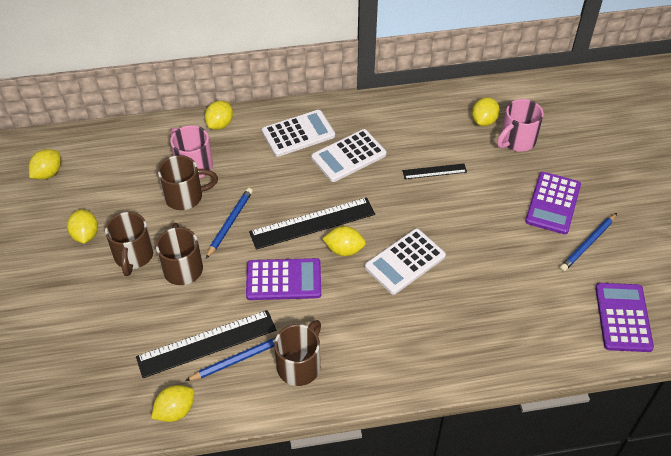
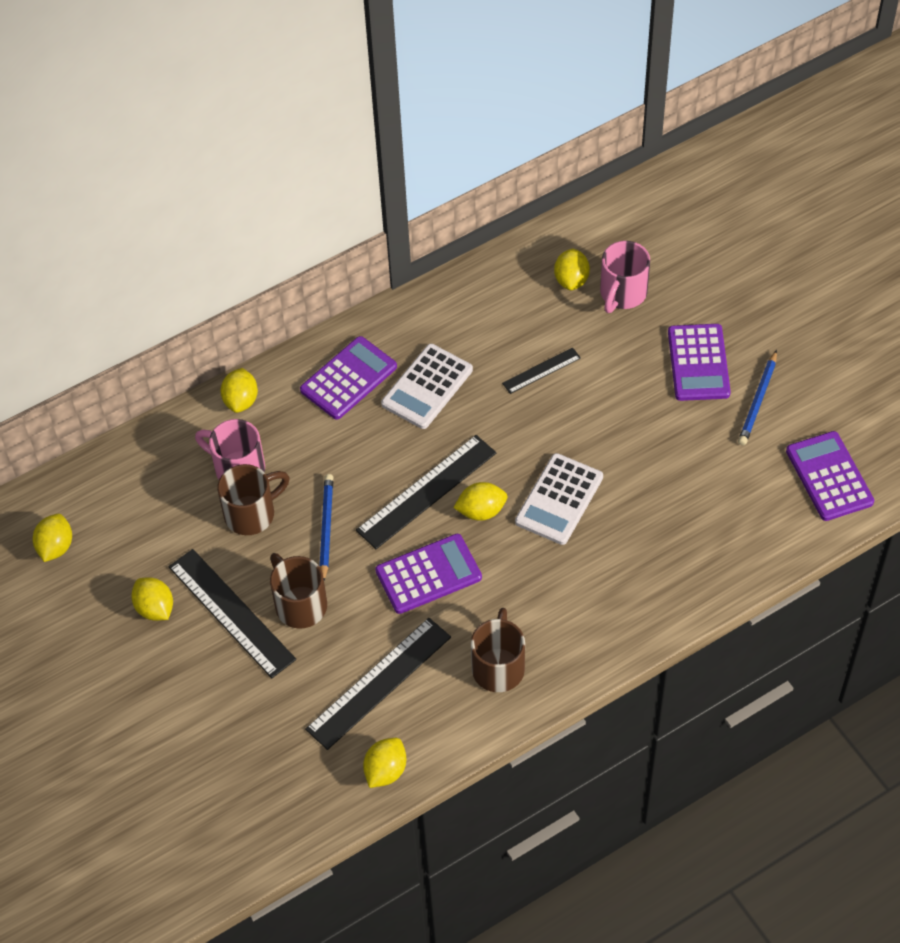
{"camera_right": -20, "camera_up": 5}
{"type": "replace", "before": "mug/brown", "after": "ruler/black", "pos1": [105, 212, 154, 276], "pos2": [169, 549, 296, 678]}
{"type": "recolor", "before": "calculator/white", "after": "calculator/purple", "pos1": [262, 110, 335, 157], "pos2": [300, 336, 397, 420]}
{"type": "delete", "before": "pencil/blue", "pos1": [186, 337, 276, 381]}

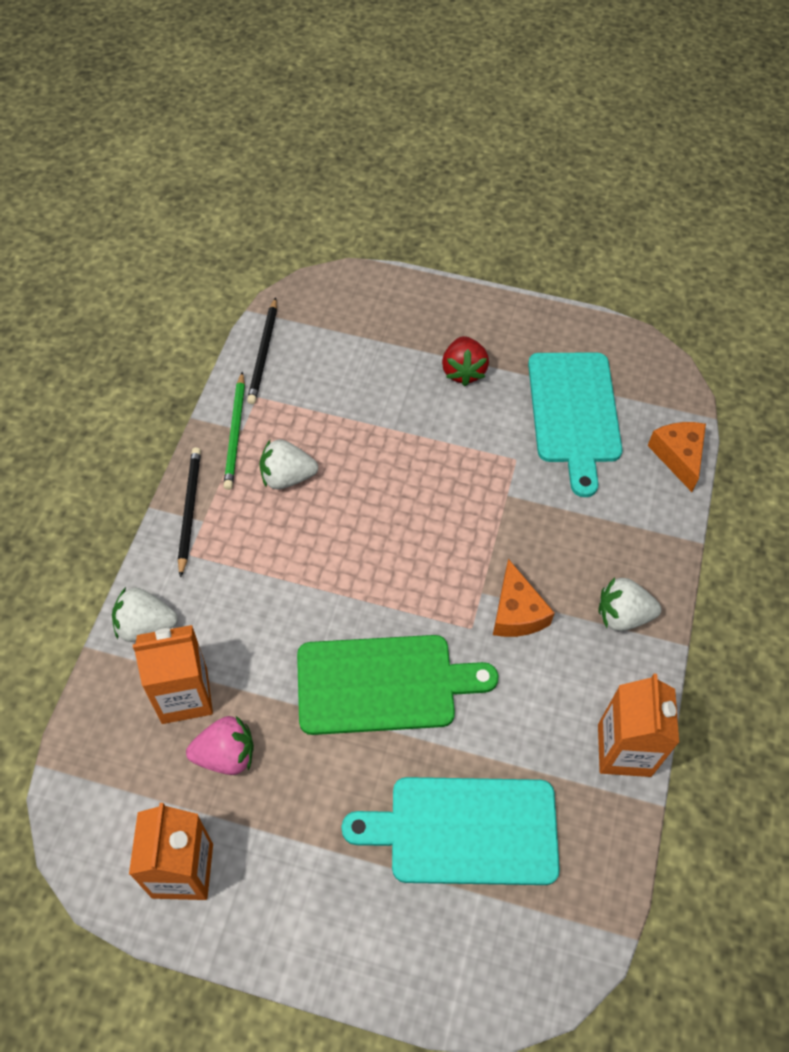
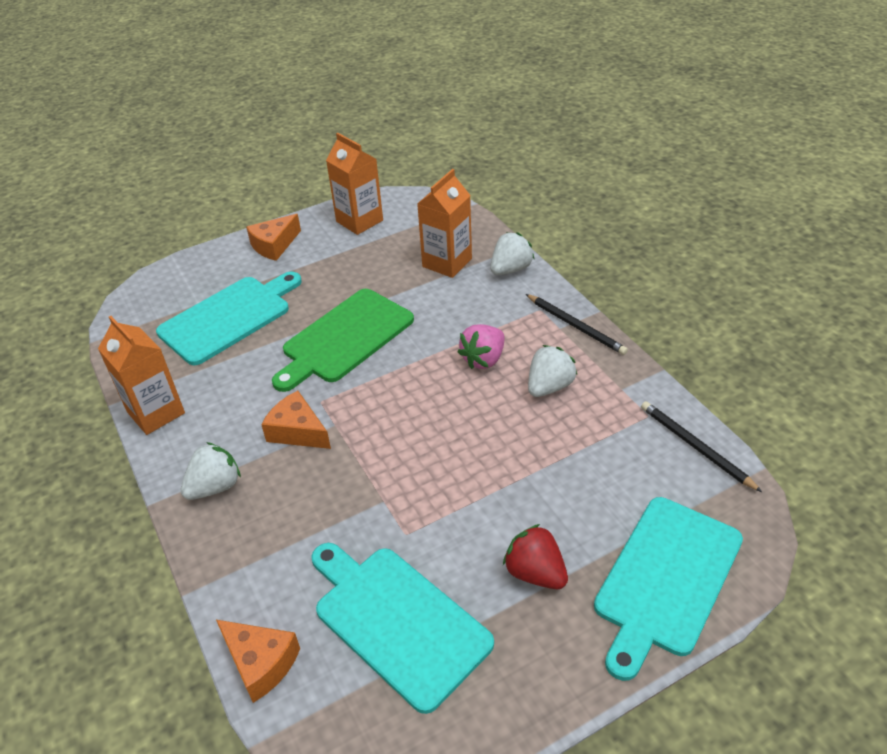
{"camera_right": 140, "camera_up": -15}
{"type": "insert", "after": "cheese/orange", "pos2": [246, 214, 301, 261]}
{"type": "move", "before": "strawberry/pink", "pos1": [186, 716, 254, 775], "pos2": [458, 324, 504, 369]}
{"type": "insert", "after": "cutting board/turquoise", "pos2": [594, 497, 743, 681]}
{"type": "delete", "before": "pencil/green", "pos1": [223, 372, 245, 490]}

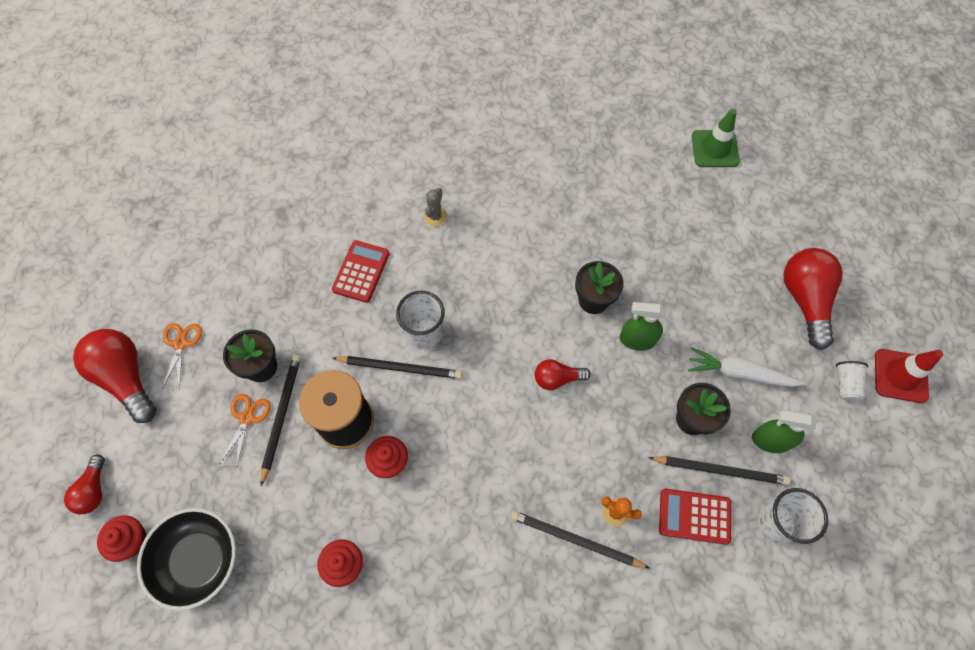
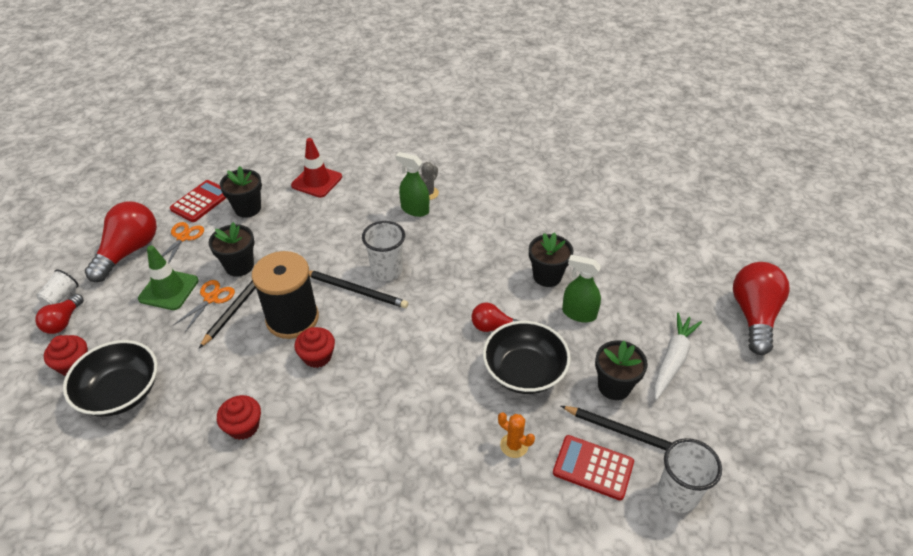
{"camera_right": 15, "camera_up": -20}
{"type": "move", "before": "cup/white", "pos1": [836, 361, 868, 401], "pos2": [37, 270, 79, 305]}
{"type": "rotate", "before": "light bulb/red", "pos1": [73, 329, 156, 423], "pos2": [85, 202, 157, 282], "turn": 45}
{"type": "move", "before": "traffic cone/green", "pos1": [692, 109, 740, 167], "pos2": [138, 245, 199, 310]}
{"type": "move", "before": "calculator/red", "pos1": [332, 240, 390, 303], "pos2": [170, 180, 226, 222]}
{"type": "insert", "after": "flower pot/black", "pos2": [220, 166, 262, 218]}
{"type": "move", "before": "traffic cone/red", "pos1": [875, 349, 943, 403], "pos2": [291, 138, 342, 198]}
{"type": "move", "before": "spray bottle/green", "pos1": [752, 410, 816, 453], "pos2": [395, 152, 429, 217]}
{"type": "insert", "after": "bowl/black", "pos2": [483, 321, 571, 394]}
{"type": "rotate", "before": "carrot/white", "pos1": [688, 347, 806, 387], "pos2": [654, 313, 702, 400], "turn": 90}
{"type": "delete", "before": "pencil/black", "pos1": [510, 511, 649, 568]}

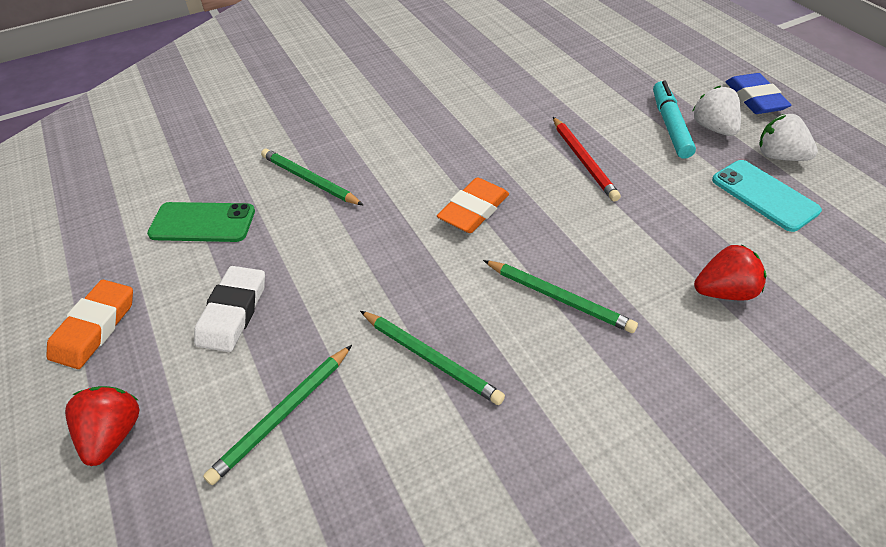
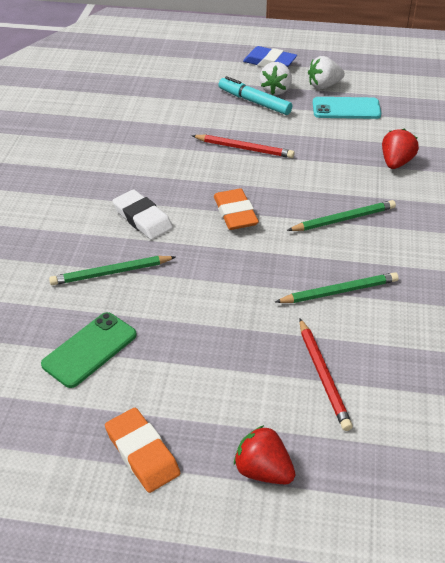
{"camera_right": -55, "camera_up": -5}
{"type": "move", "before": "eraser/white", "pos1": [194, 266, 265, 352], "pos2": [112, 190, 173, 240]}
{"type": "rotate", "before": "strawberry/white", "pos1": [692, 86, 741, 136], "pos2": [260, 62, 292, 95], "turn": -90}
{"type": "recolor", "before": "pencil/green", "after": "pencil/red", "pos1": [203, 345, 352, 485], "pos2": [299, 319, 353, 431]}

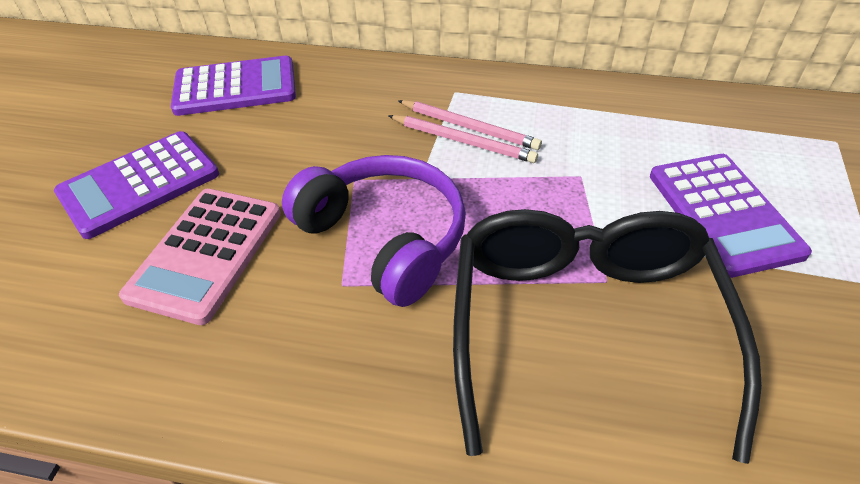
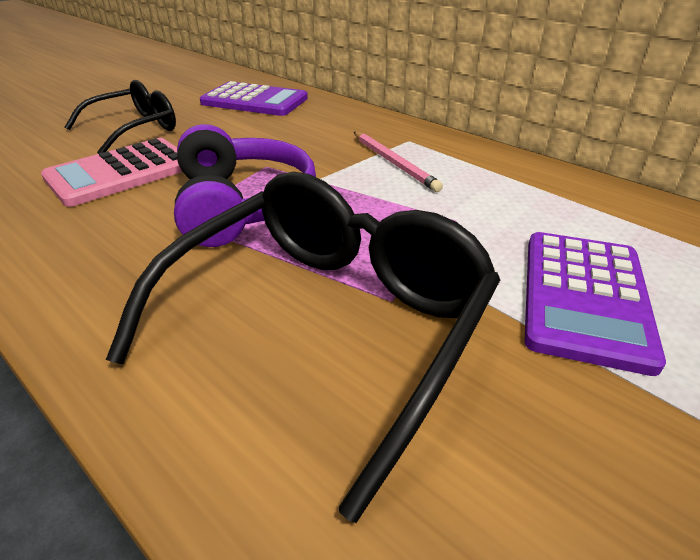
{"camera_right": 30, "camera_up": -10}
{"type": "replace", "before": "calculator/purple", "after": "glasses/black", "pos1": [54, 131, 219, 239], "pos2": [65, 80, 176, 154]}
{"type": "delete", "before": "pencil/pink", "pos1": [388, 115, 538, 163]}

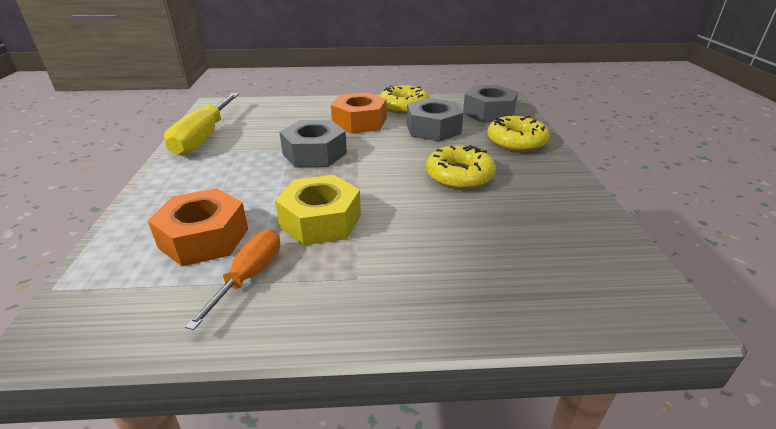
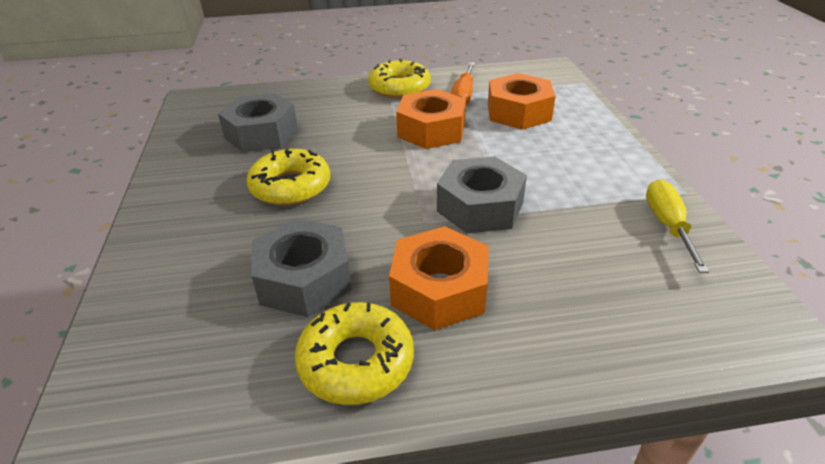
{"camera_right": 175, "camera_up": 5}
{"type": "move", "before": "nut/grey", "pos1": [463, 85, 518, 123], "pos2": [218, 93, 298, 152]}
{"type": "move", "before": "donut/yellow", "pos1": [487, 116, 549, 152], "pos2": [368, 59, 431, 99]}
{"type": "recolor", "before": "nut/yellow", "after": "nut/orange", "pos1": [275, 175, 361, 246], "pos2": [396, 89, 466, 149]}
{"type": "resize", "before": "screwdriver/yellow", "pos1": [164, 93, 239, 156], "pos2": [646, 179, 709, 273], "scale": 0.62}

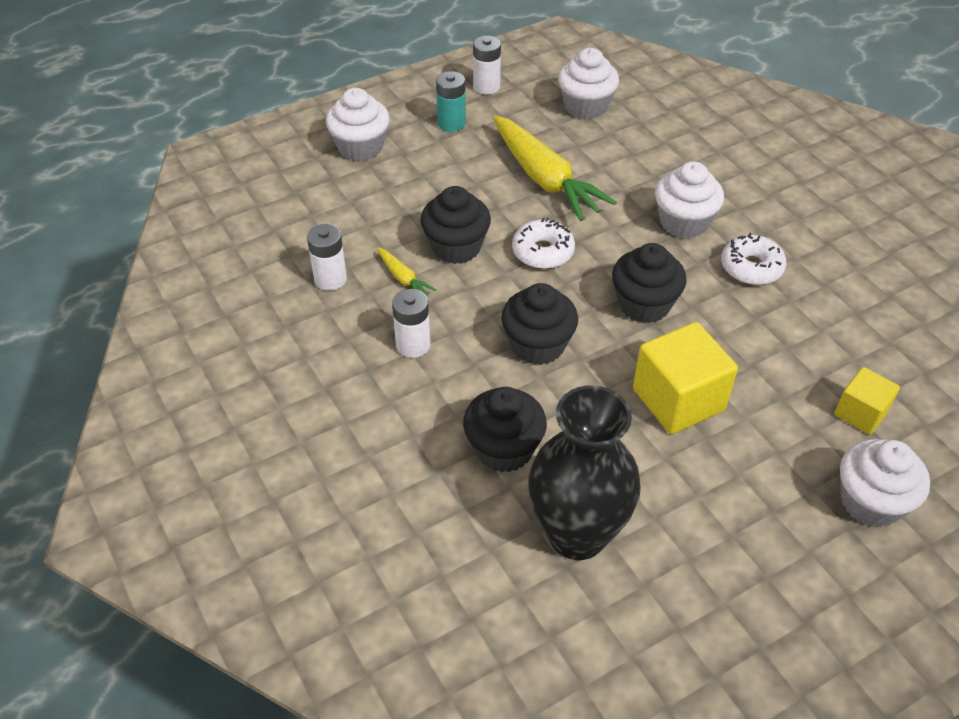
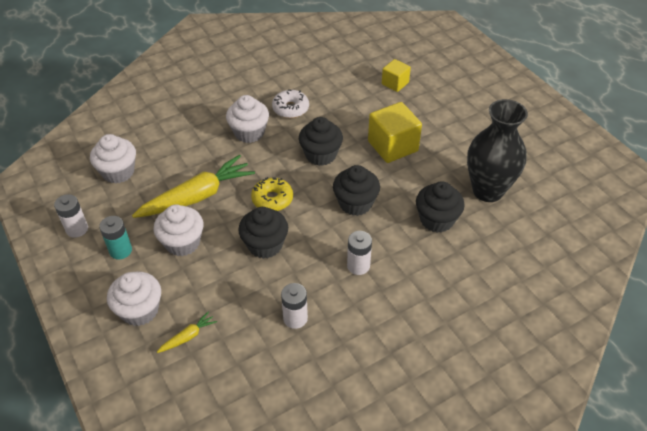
{"camera_right": -90, "camera_up": 0}
{"type": "move", "before": "cupcake/white", "pos1": [840, 439, 930, 527], "pos2": [153, 204, 204, 256]}
{"type": "move", "before": "carrot/yellow", "pos1": [377, 248, 436, 296], "pos2": [157, 311, 217, 353]}
{"type": "recolor", "before": "donut/white", "after": "donut/yellow", "pos1": [512, 218, 575, 269], "pos2": [251, 177, 293, 211]}

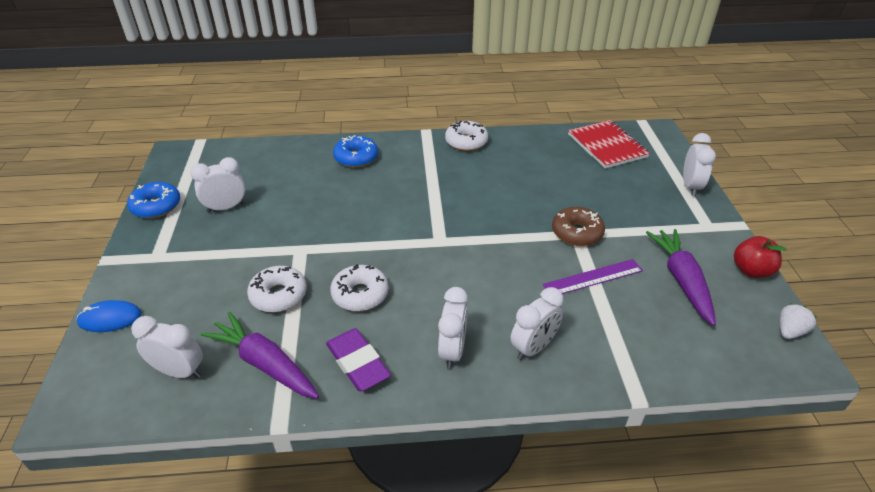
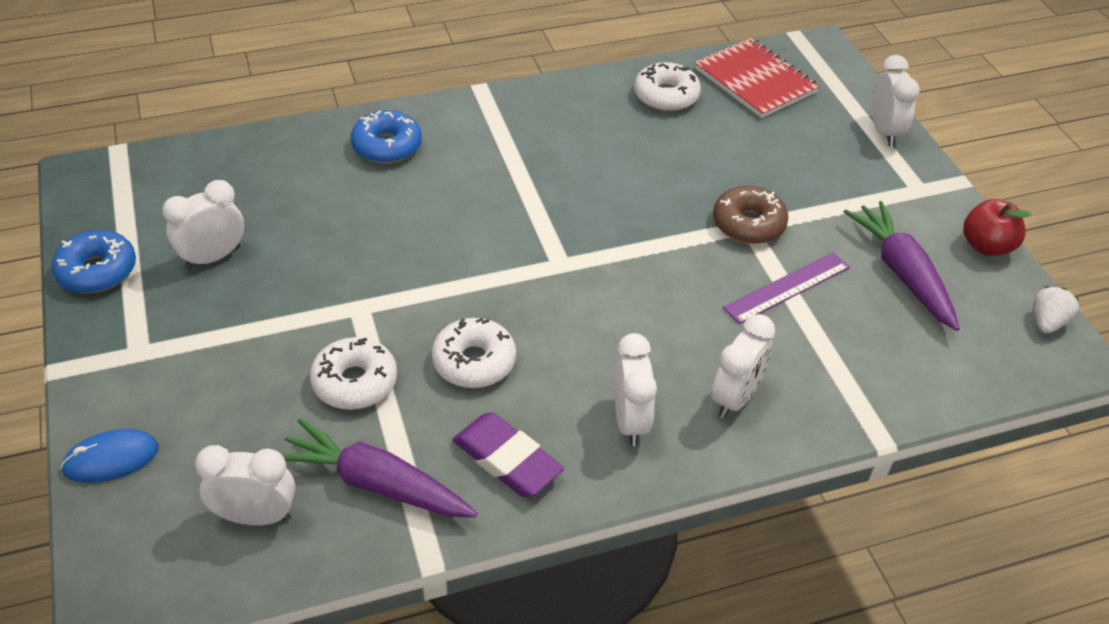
{"camera_right": -15, "camera_up": 5}
{"type": "move", "before": "donut/white", "pos1": [445, 121, 488, 151], "pos2": [634, 62, 701, 112]}

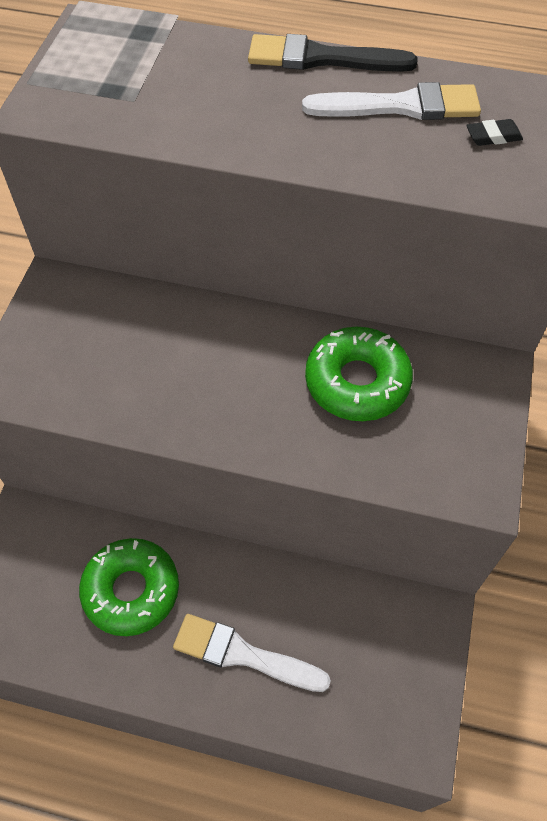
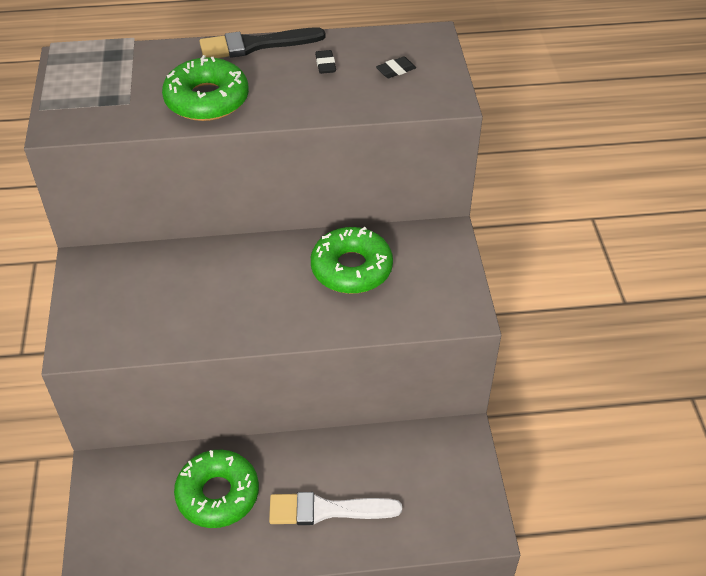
{"camera_right": -20, "camera_up": -10}
{"type": "insert", "after": "donut/green", "pos2": [162, 55, 249, 121]}
{"type": "replace", "before": "brush/white", "after": "eraser/black", "pos1": [302, 82, 481, 120], "pos2": [315, 50, 336, 74]}

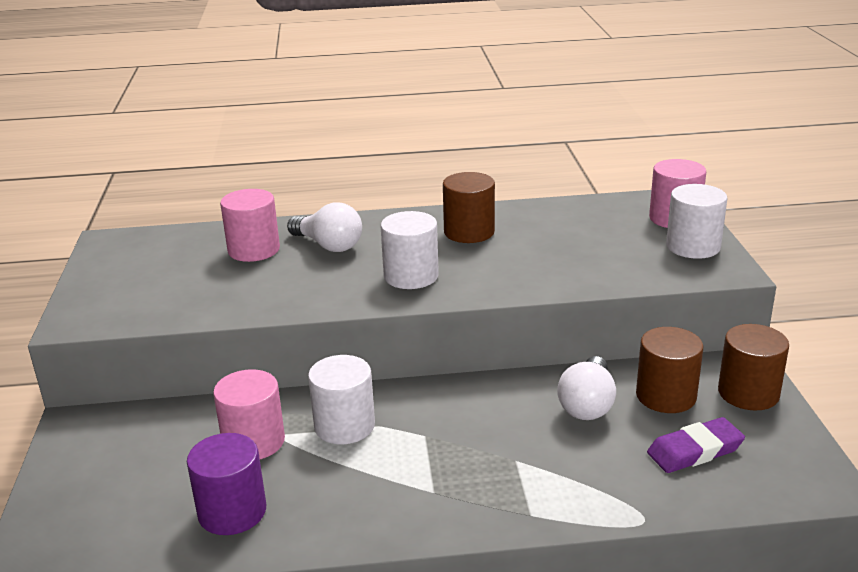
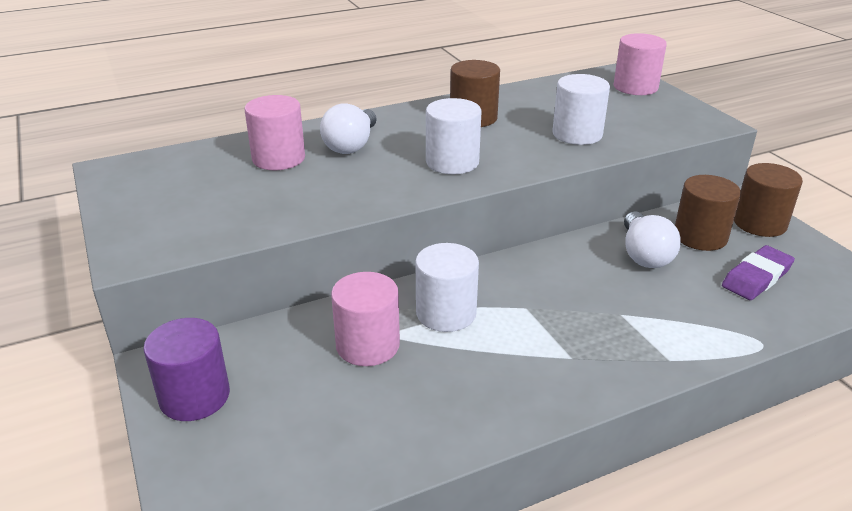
{"camera_right": -20, "camera_up": 5}
{"type": "move", "before": "cylinder/purple", "pos1": [187, 433, 266, 535], "pos2": [143, 318, 230, 421]}
{"type": "rotate", "before": "light bulb/white", "pos1": [287, 202, 362, 252], "pos2": [320, 103, 377, 154], "turn": 90}
{"type": "move", "before": "cylinder/white", "pos1": [666, 184, 727, 259], "pos2": [552, 74, 610, 145]}

